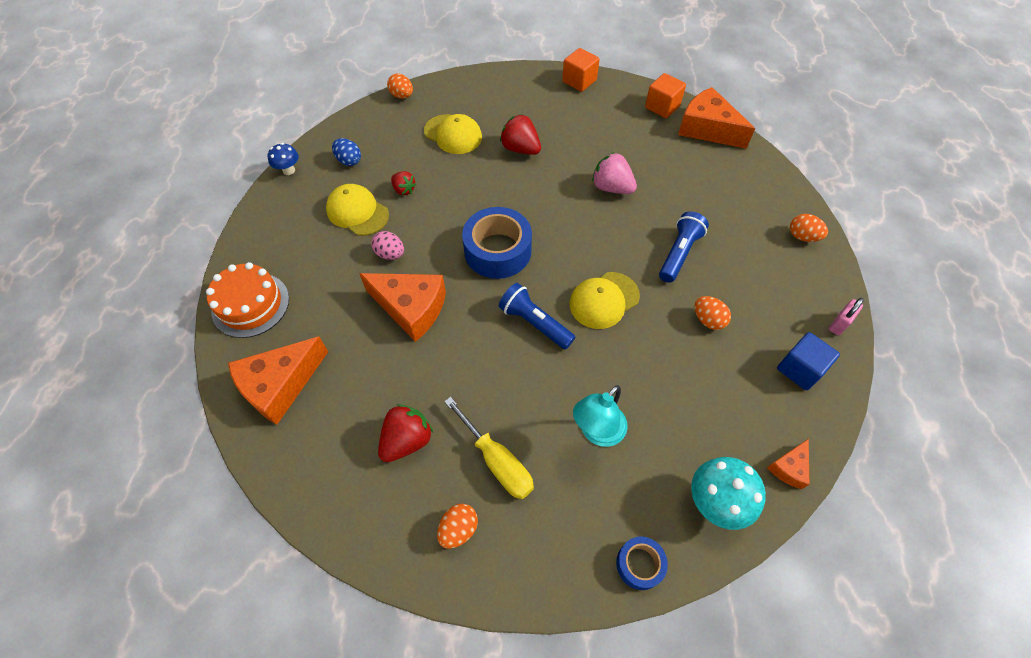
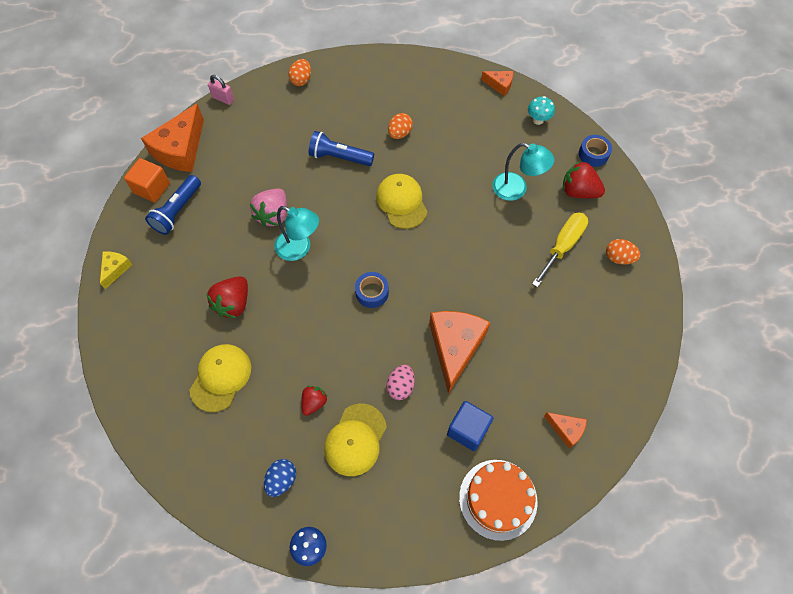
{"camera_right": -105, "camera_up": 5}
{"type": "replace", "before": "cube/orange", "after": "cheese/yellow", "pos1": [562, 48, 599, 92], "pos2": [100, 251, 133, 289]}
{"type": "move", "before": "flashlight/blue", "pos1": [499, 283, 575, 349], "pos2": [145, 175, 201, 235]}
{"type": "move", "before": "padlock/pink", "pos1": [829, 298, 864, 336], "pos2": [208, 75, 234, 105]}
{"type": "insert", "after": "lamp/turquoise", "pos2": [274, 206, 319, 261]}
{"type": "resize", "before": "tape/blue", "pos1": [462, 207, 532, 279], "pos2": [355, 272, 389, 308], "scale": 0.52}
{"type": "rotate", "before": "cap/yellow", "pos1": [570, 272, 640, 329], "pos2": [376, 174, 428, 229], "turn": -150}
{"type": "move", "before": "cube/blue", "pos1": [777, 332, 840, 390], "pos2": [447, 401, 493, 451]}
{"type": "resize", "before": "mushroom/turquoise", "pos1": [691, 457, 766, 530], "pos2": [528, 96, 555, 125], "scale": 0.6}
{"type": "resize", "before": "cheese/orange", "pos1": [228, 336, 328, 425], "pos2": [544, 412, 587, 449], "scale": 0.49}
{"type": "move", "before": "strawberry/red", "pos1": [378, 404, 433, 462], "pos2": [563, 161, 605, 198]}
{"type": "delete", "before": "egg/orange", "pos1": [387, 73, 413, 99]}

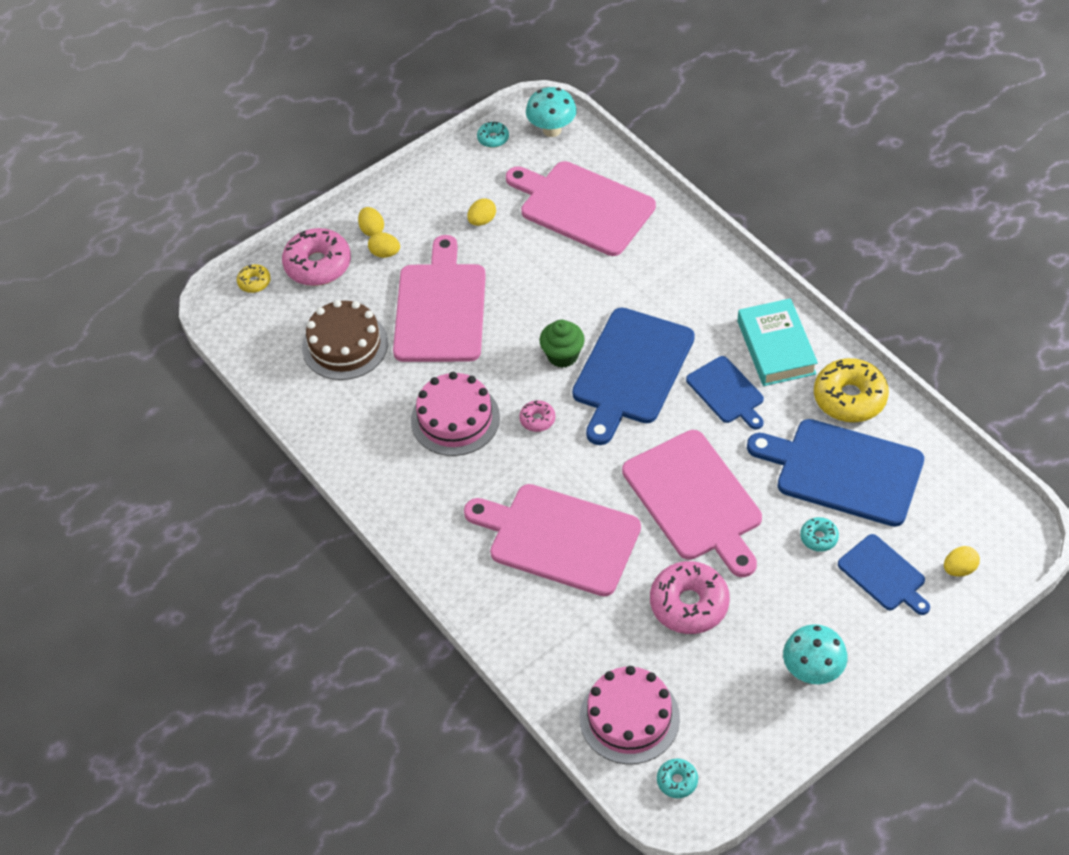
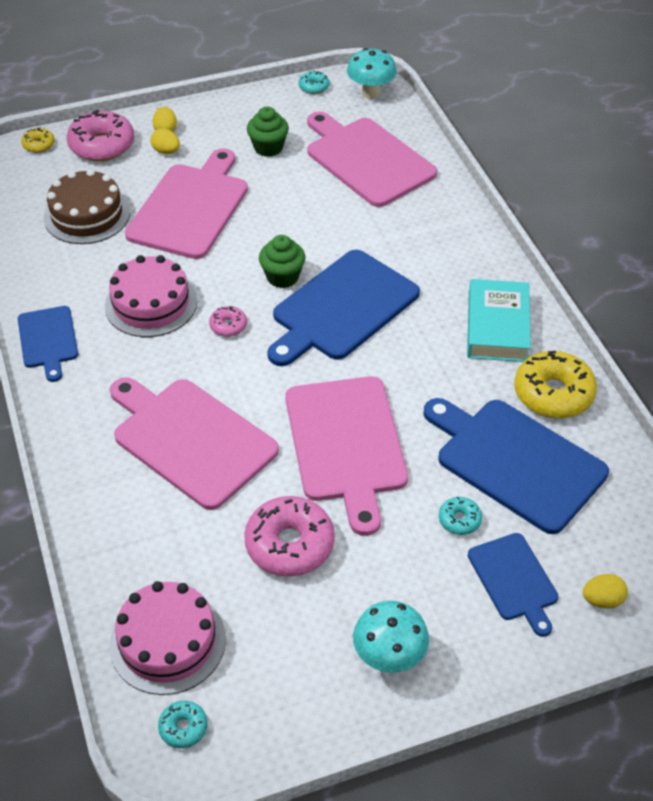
{"camera_right": 15, "camera_up": -5}
{"type": "move", "before": "cutting board/blue", "pos1": [686, 356, 764, 429], "pos2": [18, 306, 78, 382]}
{"type": "replace", "before": "egg/yellow", "after": "cupcake/green", "pos1": [467, 198, 496, 226], "pos2": [247, 106, 289, 157]}

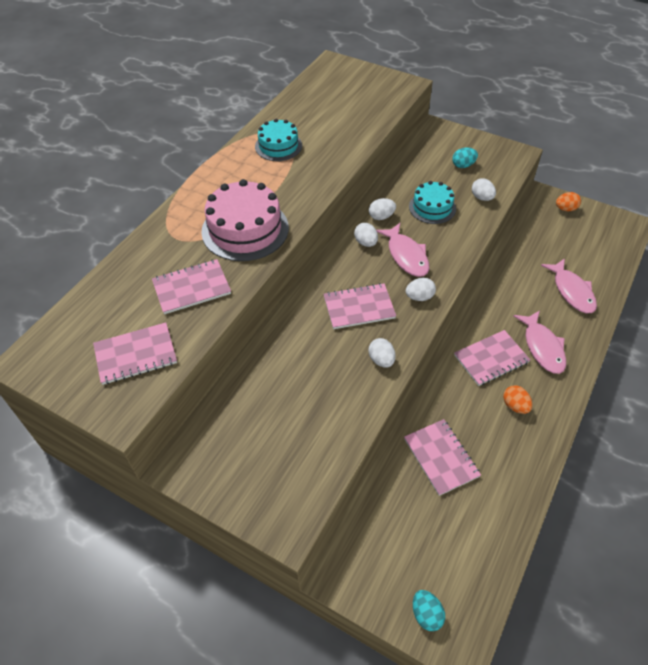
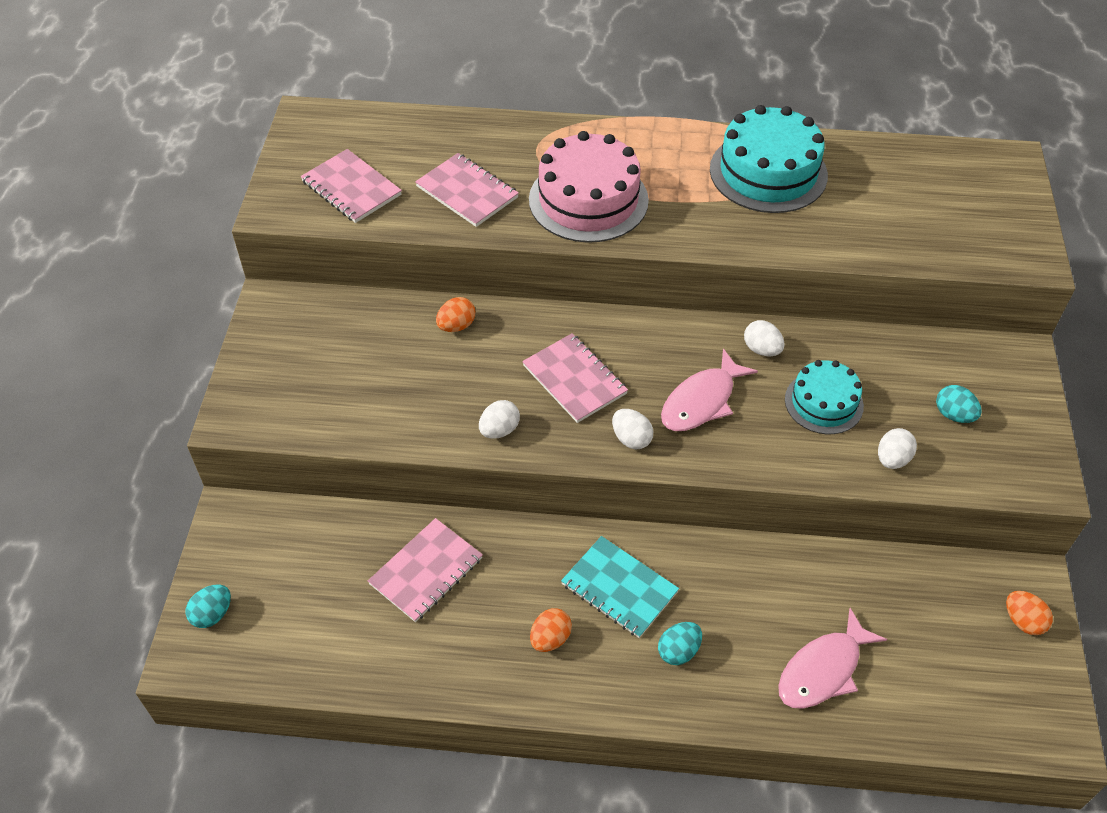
{"camera_right": 65, "camera_up": 0}
{"type": "insert", "after": "egg/orange", "pos2": [436, 297, 475, 332]}
{"type": "recolor", "before": "notebook/pink", "after": "notebook/turquoise", "pos1": [454, 330, 530, 386], "pos2": [561, 536, 679, 638]}
{"type": "replace", "before": "fish/pink", "after": "egg/turquoise", "pos1": [513, 310, 566, 374], "pos2": [658, 622, 702, 665]}
{"type": "resize", "before": "cake/turquoise", "pos1": [255, 119, 302, 161], "pos2": [710, 105, 828, 213], "scale": 1.63}
{"type": "delete", "before": "egg/white", "pos1": [354, 223, 378, 247]}

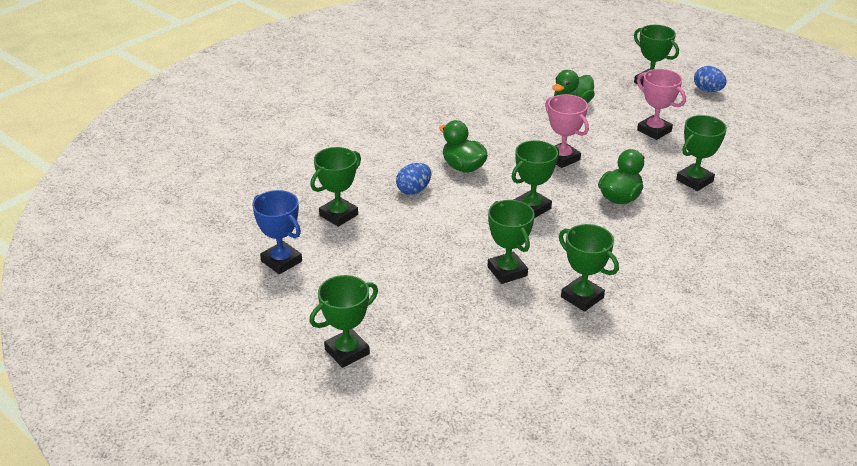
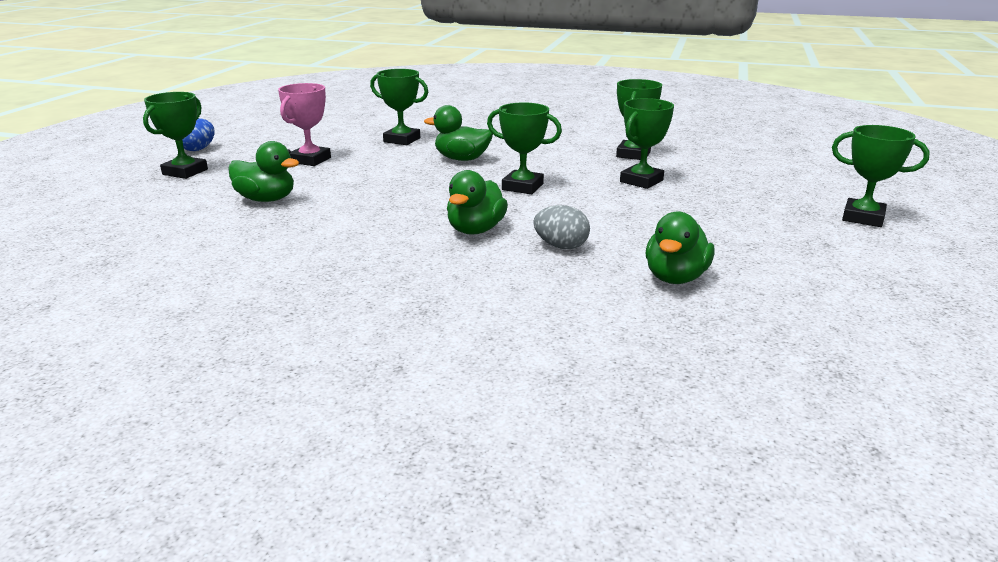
{"camera_right": -115, "camera_up": -10}
{"type": "recolor", "before": "egg/blue", "after": "egg/grey", "pos1": [396, 163, 431, 195], "pos2": [533, 205, 590, 249]}
{"type": "replace", "before": "trophy/green", "after": "duck/green", "pos1": [310, 147, 361, 227], "pos2": [646, 211, 715, 284]}
{"type": "delete", "before": "trophy/blue", "pos1": [252, 190, 302, 274]}
{"type": "delete", "before": "trophy/pink", "pos1": [545, 94, 589, 168]}

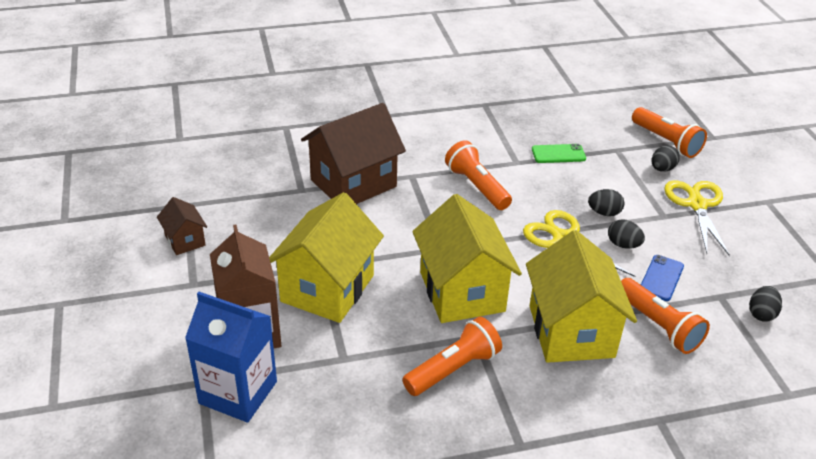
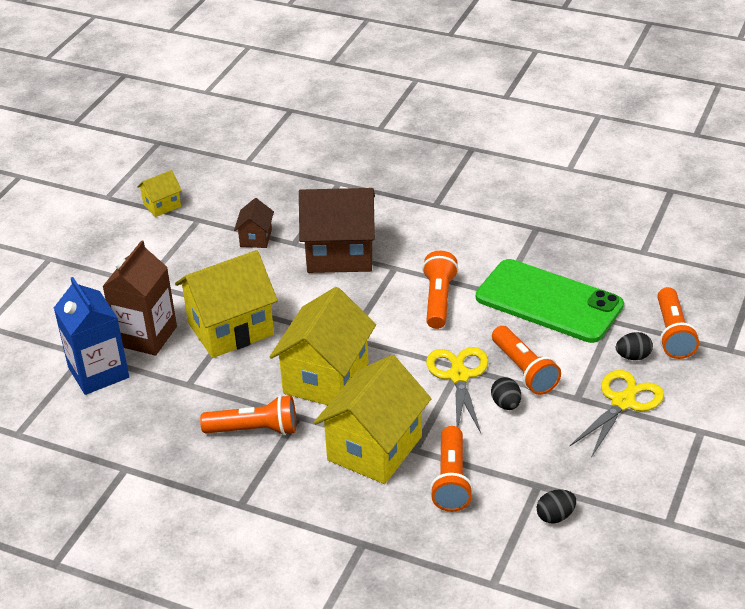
{"camera_right": 40, "camera_up": 0}
{"type": "insert", "after": "house/yellow", "pos2": [137, 170, 182, 217]}
{"type": "move", "before": "house/brown", "pos1": [157, 197, 207, 255], "pos2": [234, 198, 274, 248]}
{"type": "resize", "before": "phone/green", "pos1": [532, 144, 586, 163], "pos2": [476, 259, 624, 343], "scale": 2.47}
{"type": "replace", "before": "egg/black", "after": "flashlight/orange", "pos1": [588, 189, 625, 216], "pos2": [492, 326, 561, 395]}
{"type": "delete", "before": "phone/blue", "pos1": [641, 255, 684, 301]}

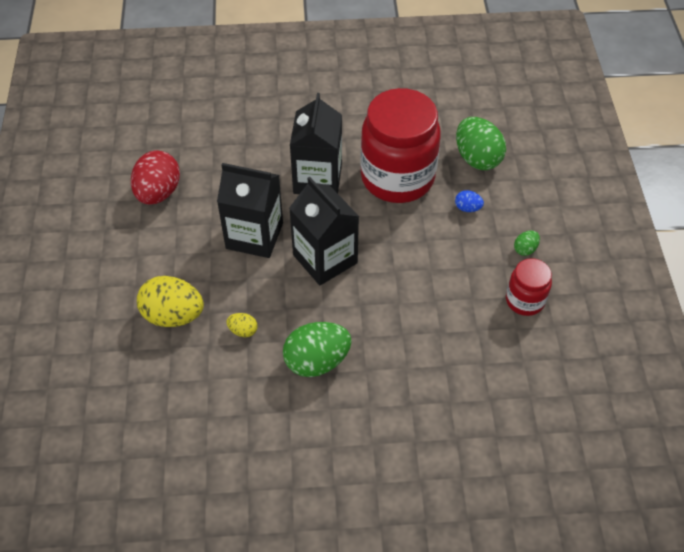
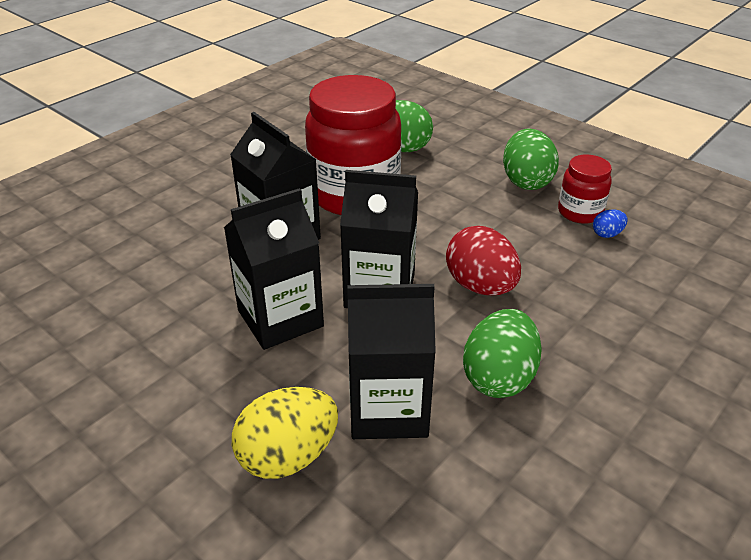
{"camera_right": -45, "camera_up": -15}
{"type": "replace", "before": "egg/yellow", "after": "carton/black", "pos1": [226, 313, 258, 337], "pos2": [347, 284, 436, 439]}
{"type": "move", "before": "egg/red", "pos1": [131, 150, 180, 204], "pos2": [446, 226, 521, 295]}
{"type": "resize", "before": "egg/green", "pos1": [514, 230, 540, 256], "pos2": [503, 128, 559, 190], "scale": 2.15}
{"type": "move", "before": "egg/blue", "pos1": [455, 190, 484, 212], "pos2": [593, 209, 628, 238]}

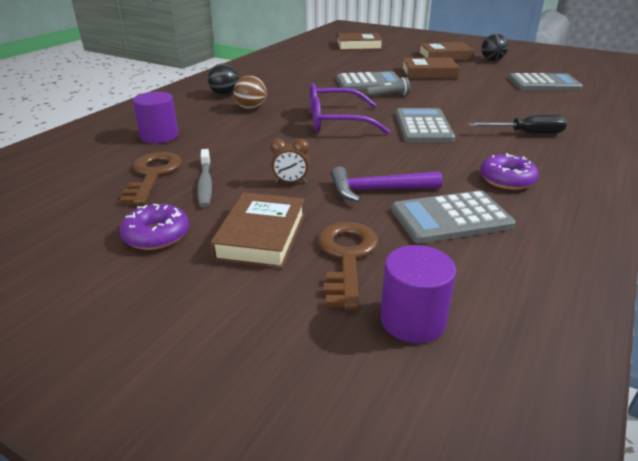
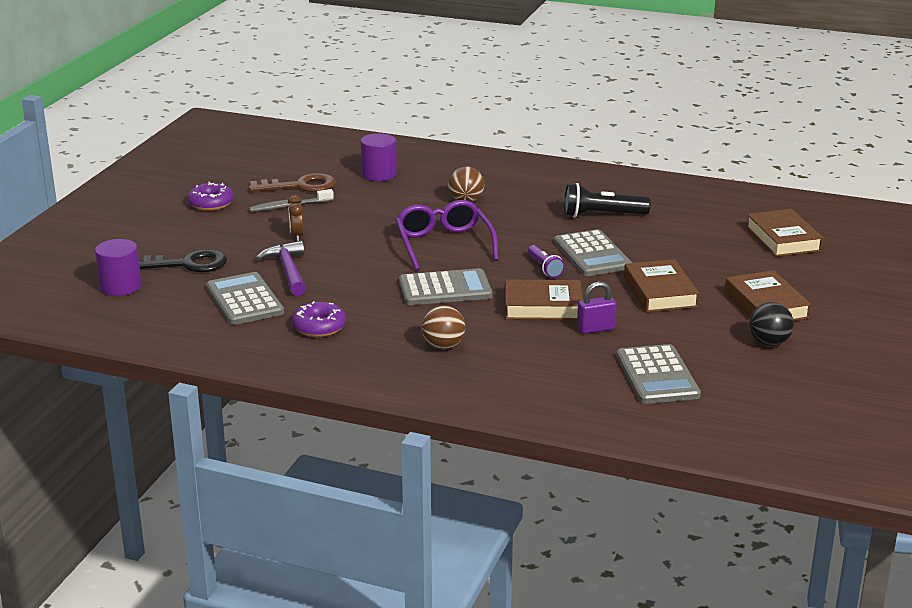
{"camera_right": 80, "camera_up": -5}
{"type": "recolor", "before": "key/brown", "after": "key/black", "pos1": [318, 222, 378, 310], "pos2": [139, 249, 227, 272]}
{"type": "replace", "before": "screwdriver/black", "after": "ball/brown", "pos1": [468, 115, 567, 134], "pos2": [421, 305, 465, 349]}
{"type": "move", "before": "book/brown", "pos1": [210, 192, 305, 269], "pos2": [505, 279, 583, 320]}
{"type": "recolor", "before": "flashlight/grey", "after": "flashlight/purple", "pos1": [366, 77, 410, 97], "pos2": [528, 245, 565, 278]}
{"type": "insert", "after": "flashlight/black", "pos2": [564, 183, 651, 218]}
{"type": "insert", "after": "padlock/purple", "pos2": [577, 281, 617, 334]}
{"type": "delete", "before": "ball/black", "pos1": [208, 64, 239, 96]}

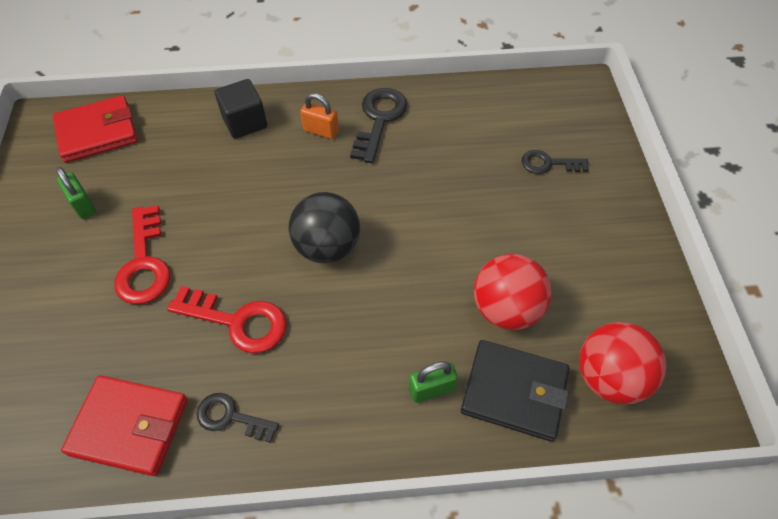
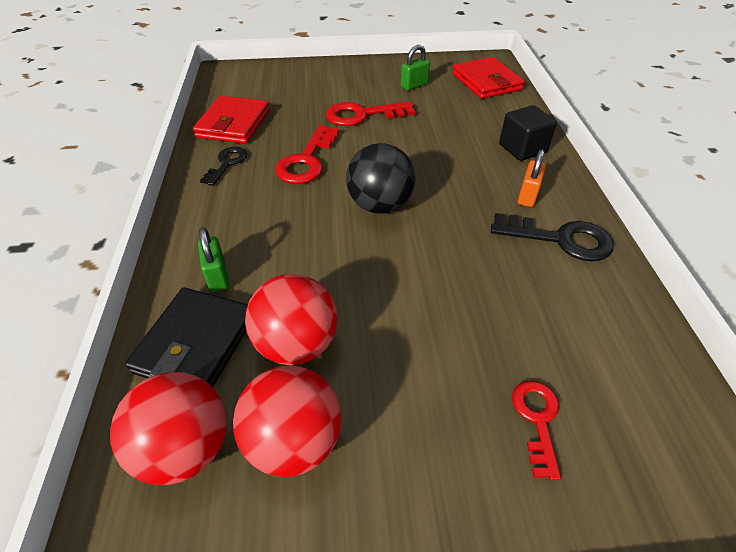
{"camera_right": 90, "camera_up": -10}
{"type": "insert", "after": "ball/red", "pos2": [233, 365, 341, 477]}
{"type": "recolor", "before": "key/black", "after": "key/red", "pos1": [522, 150, 588, 174], "pos2": [512, 381, 561, 480]}

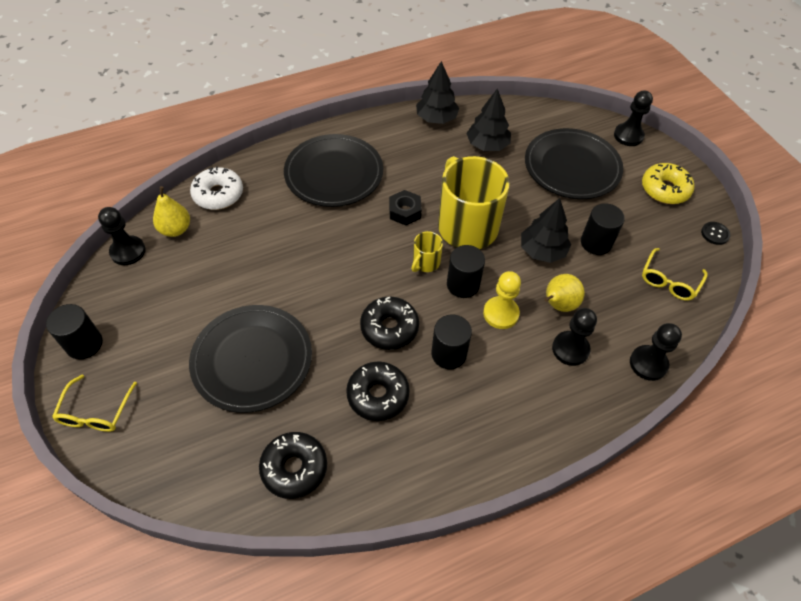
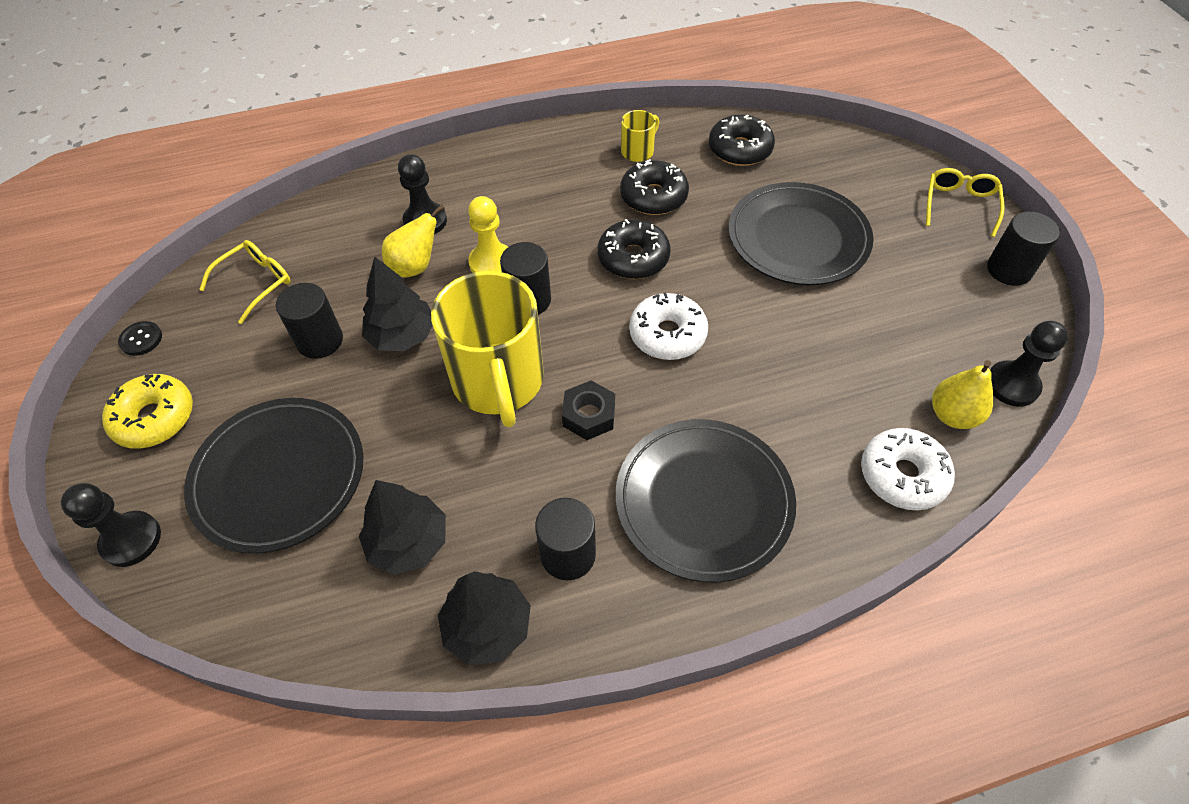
{"camera_right": -170, "camera_up": 0}
{"type": "move", "before": "cylinder/black", "pos1": [431, 315, 472, 369], "pos2": [535, 498, 596, 580]}
{"type": "move", "before": "mug/yellow", "pos1": [411, 231, 443, 272], "pos2": [621, 110, 659, 162]}
{"type": "insert", "after": "donut/white", "pos2": [629, 292, 708, 360]}
{"type": "delete", "before": "pawn/black", "pos1": [630, 323, 682, 381]}

